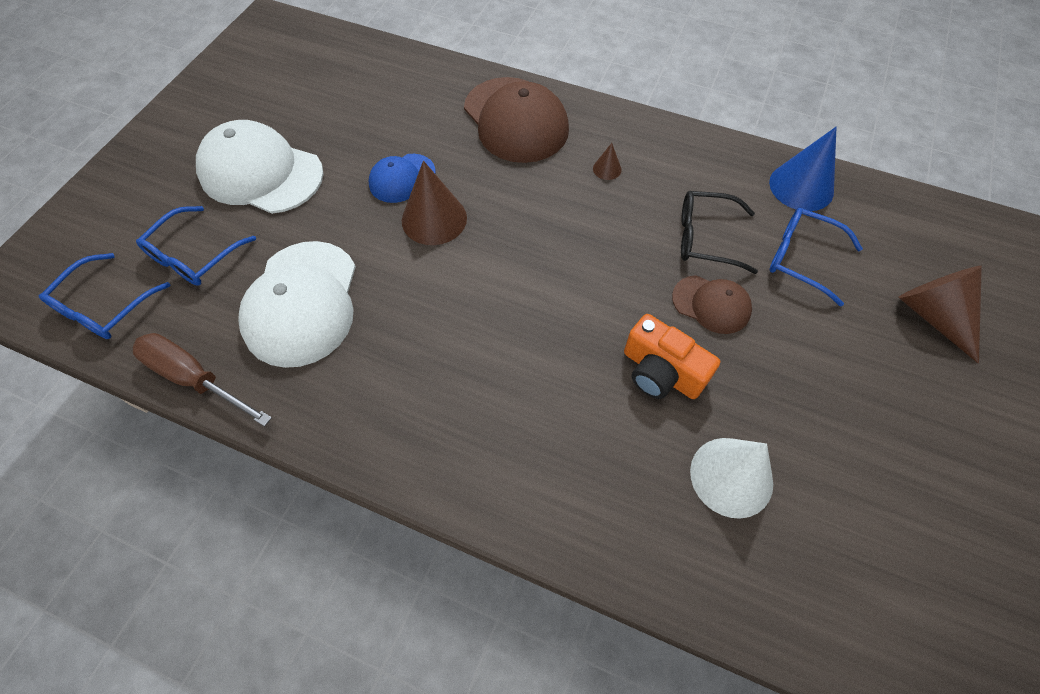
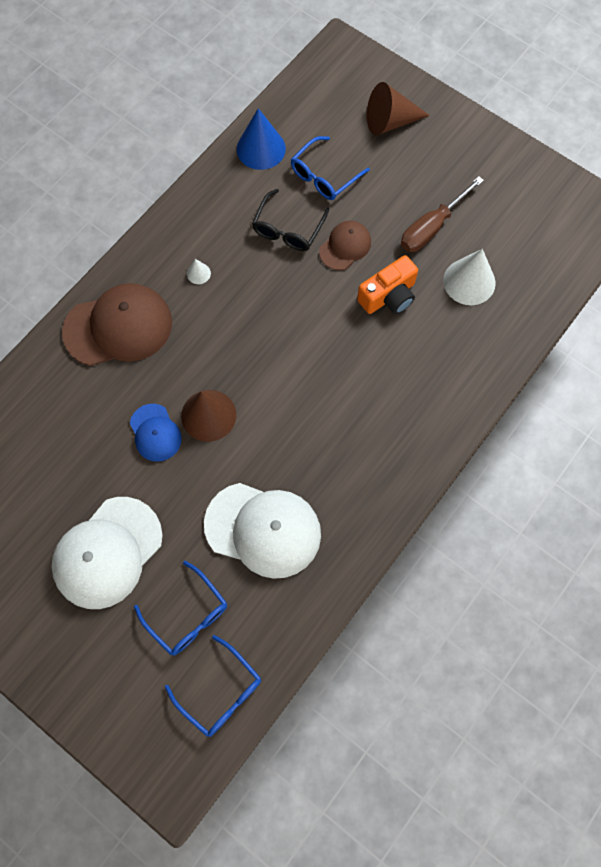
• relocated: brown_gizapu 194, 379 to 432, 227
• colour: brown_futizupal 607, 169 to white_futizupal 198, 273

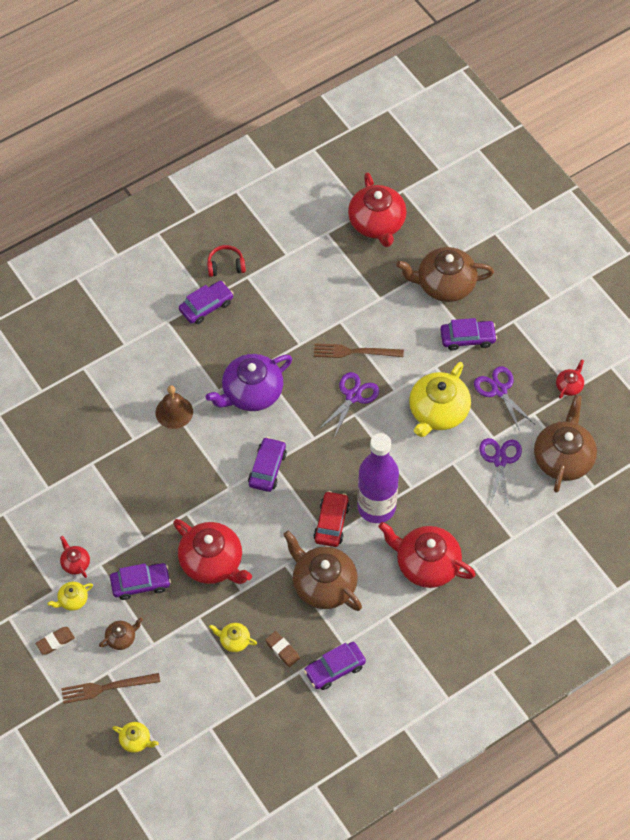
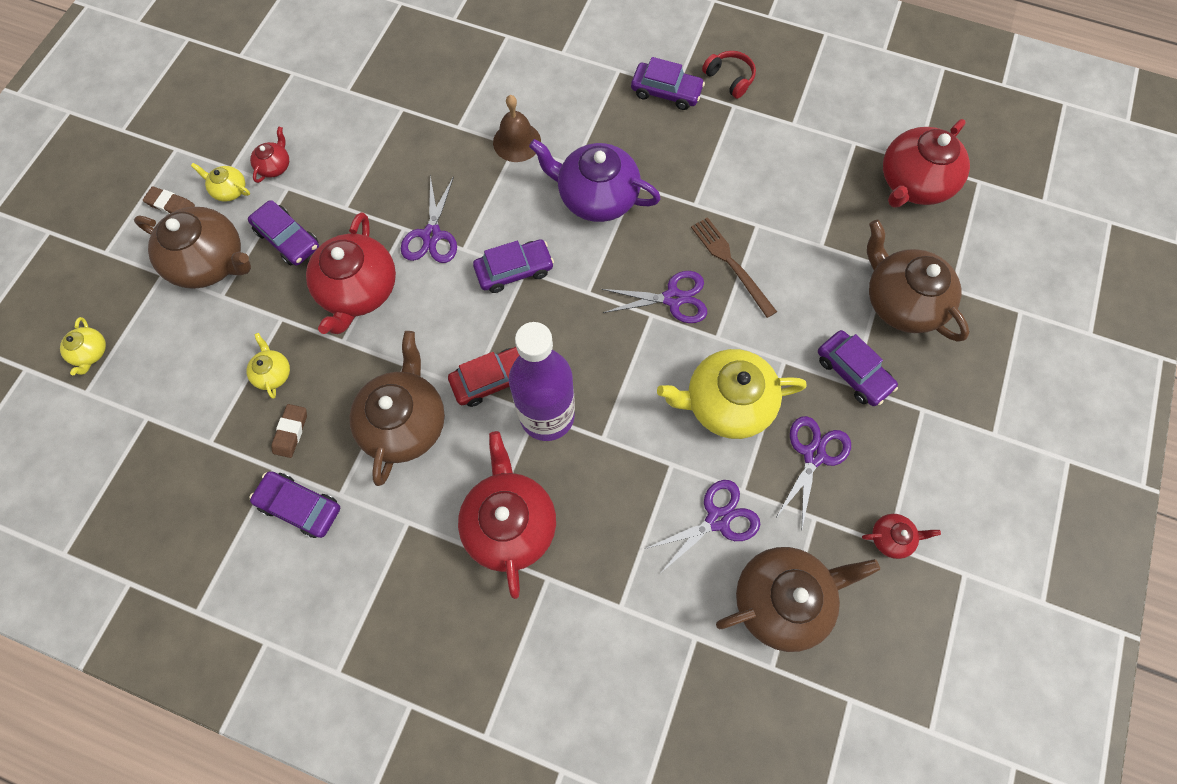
• missing: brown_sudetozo 106, 688
• size: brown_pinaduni 121, 638 = 210, 261 x2.16
• appeared: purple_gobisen 431, 235

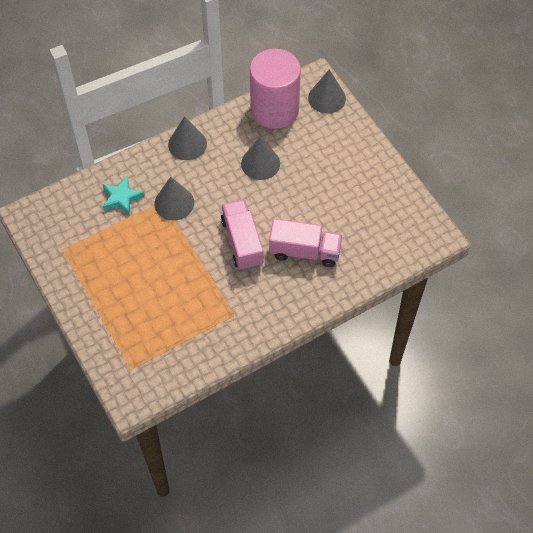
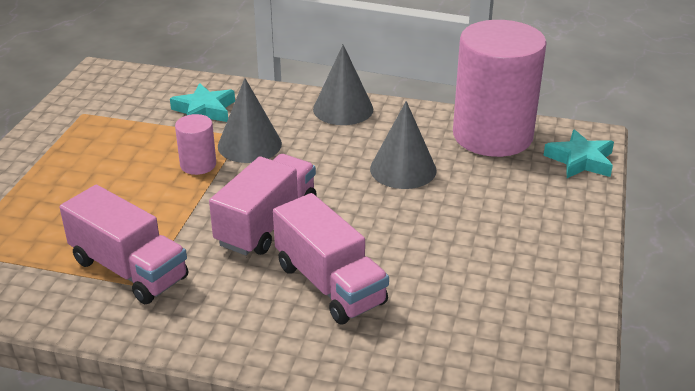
• exchanged: grey_futizupal 327, 98 to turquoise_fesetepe 580, 160
• appeared: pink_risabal 129, 270
• appeared: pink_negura 198, 165

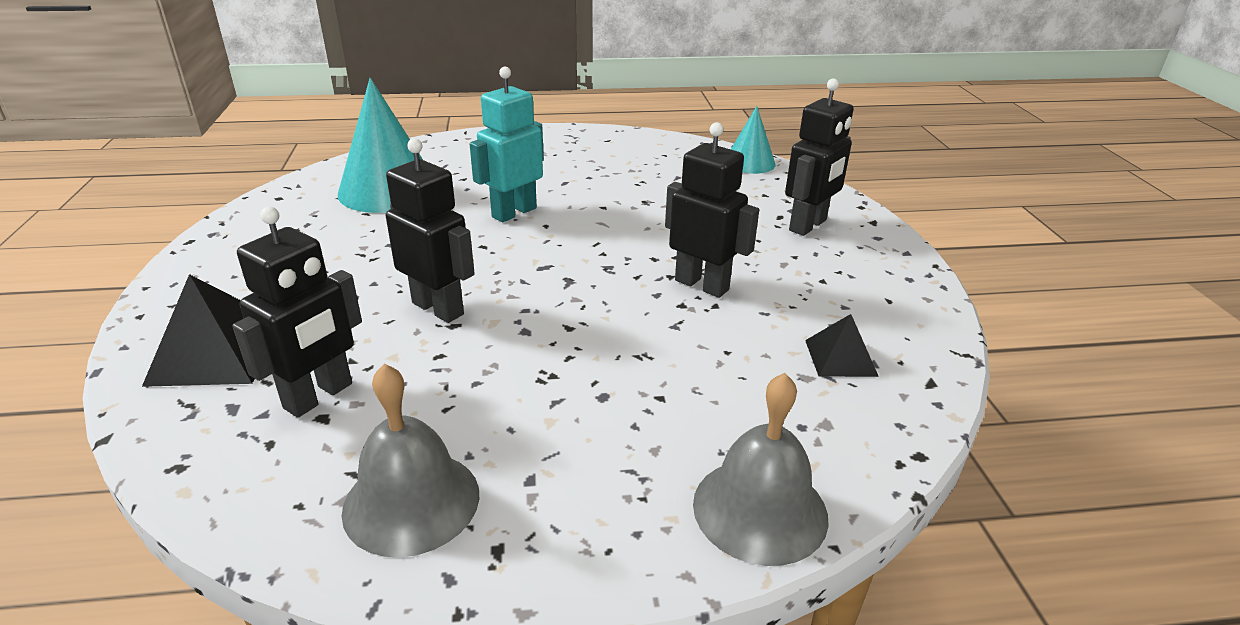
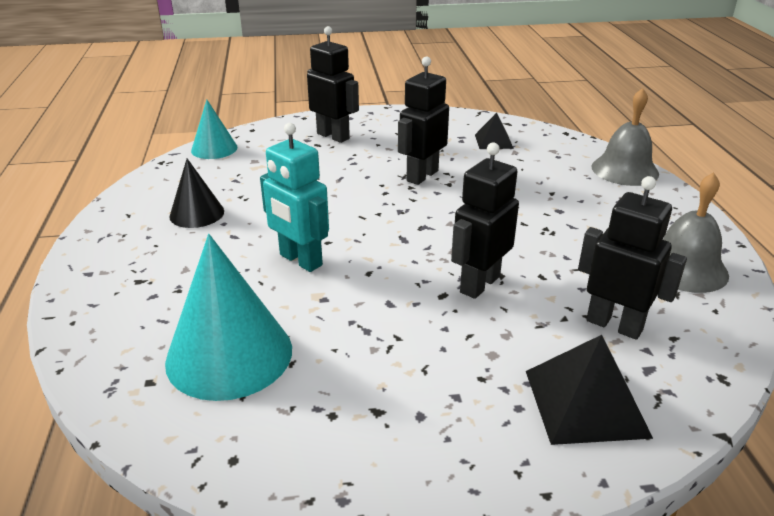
• appeared: black_futizupal 197, 213

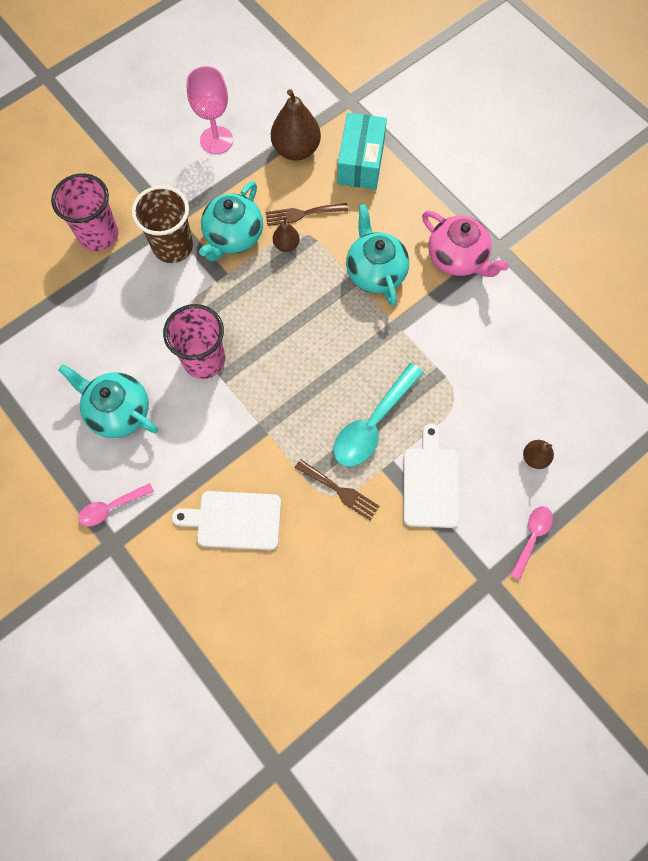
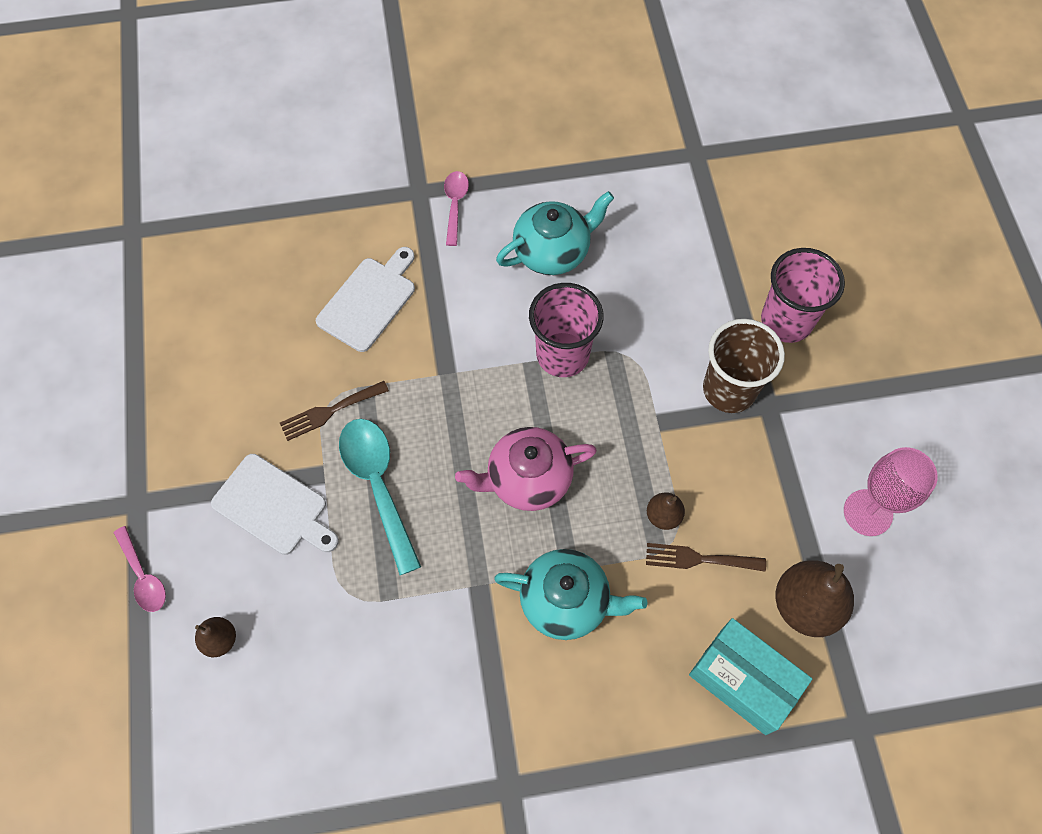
• missing: turquoise_pinaduni 233, 236
• spun: brown_sudetozo 302, 214 = 699, 559 105 degrees counterclockwise
• relocated: pink_pinaduni 458, 258 to 527, 479

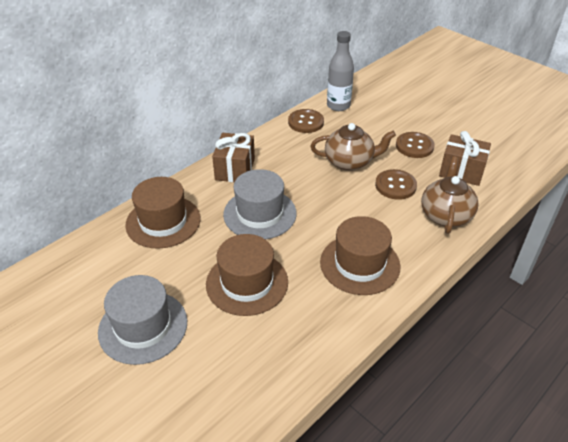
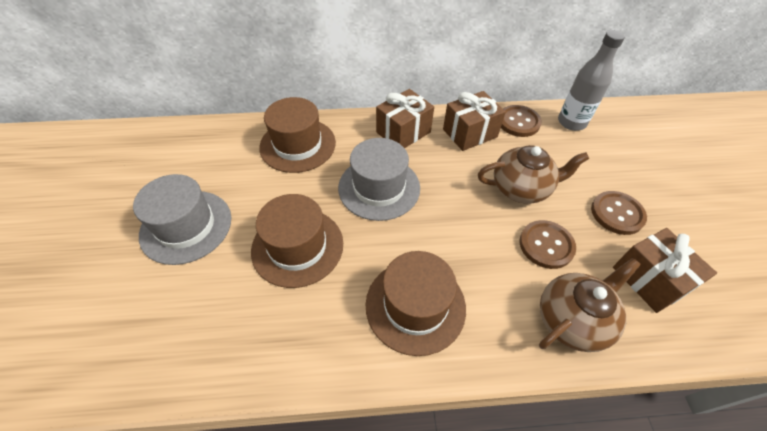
• spun: brown_pinaduni 350, 162 = 521, 188 45 degrees counterclockwise
• appeared: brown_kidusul 470, 133

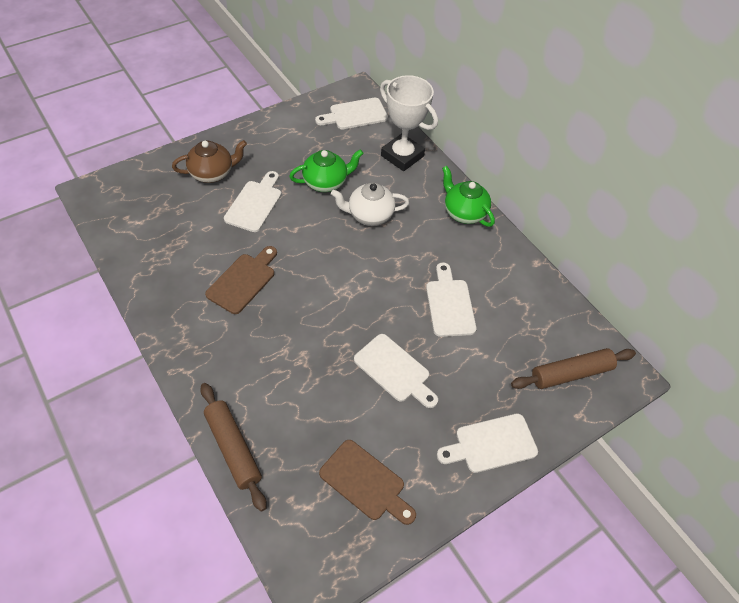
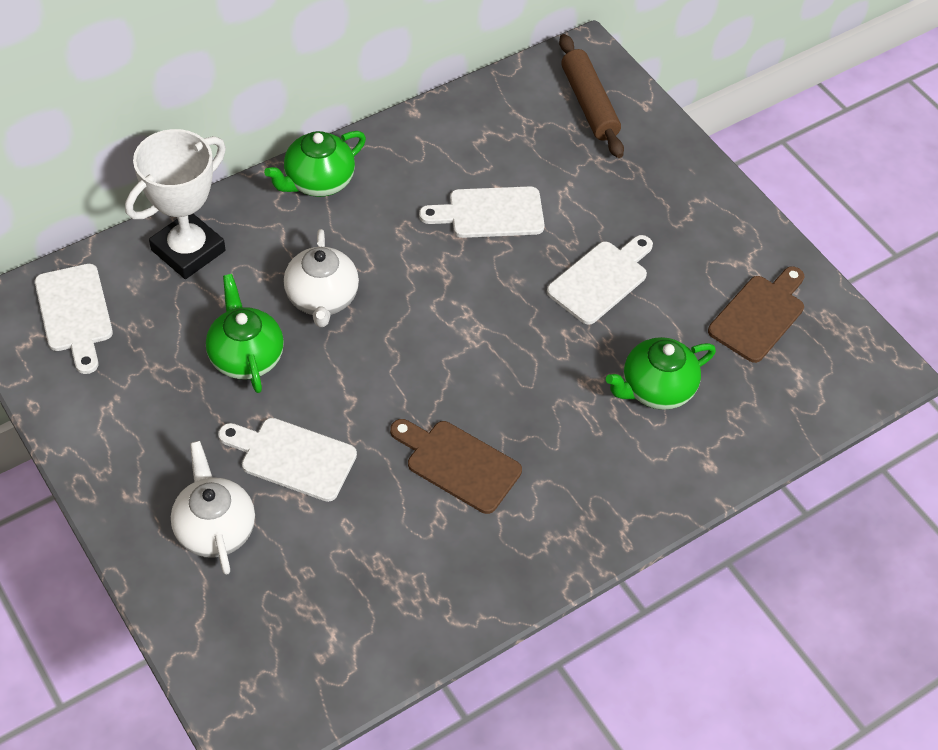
• colour: brown_pinaduni 212, 173 to white_pinaduni 215, 528
• missing: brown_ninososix 233, 448
• missing: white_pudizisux 491, 444
• appeared: green_pinaduni 655, 389

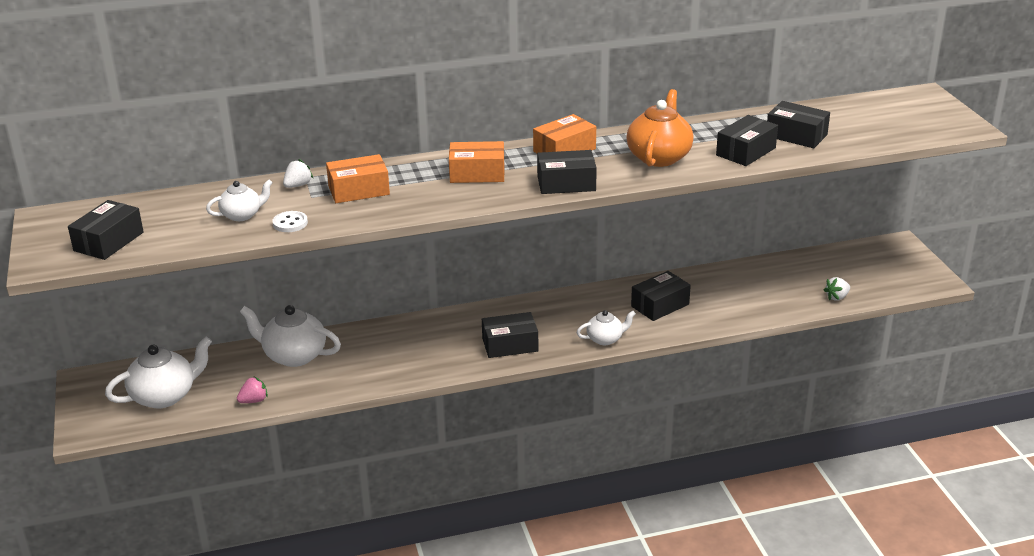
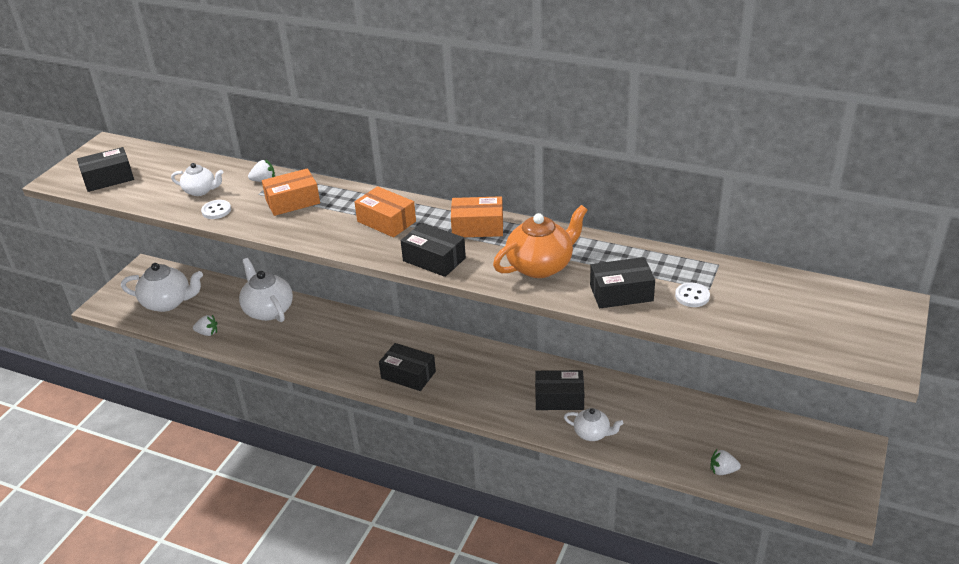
• colour: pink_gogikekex 254, 400 to white_gogikekex 207, 333
• spun: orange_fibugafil 359, 190 = 292, 201 45 degrees counterclockwise
• relocated: white_pinaduni 605, 339 to 592, 433
• exchanged: black_fibugafil 796, 135 to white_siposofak 692, 296

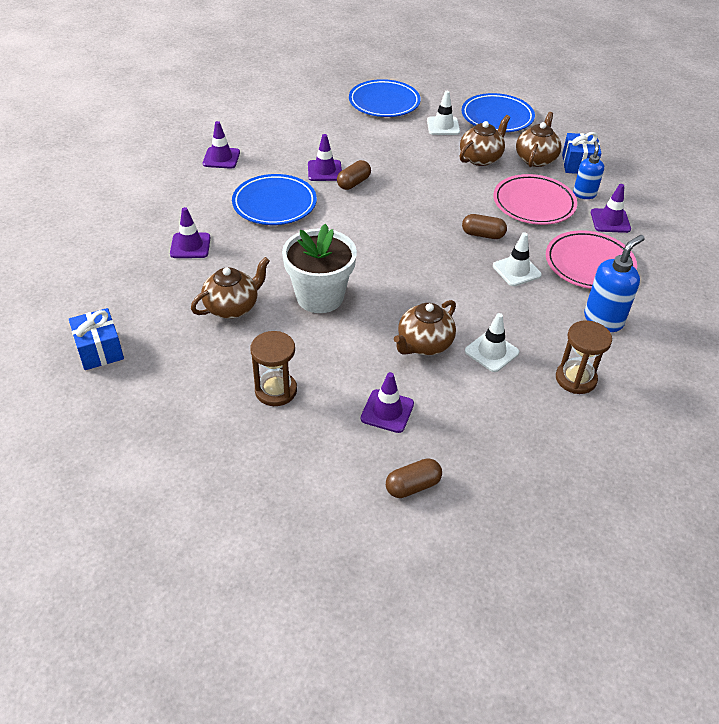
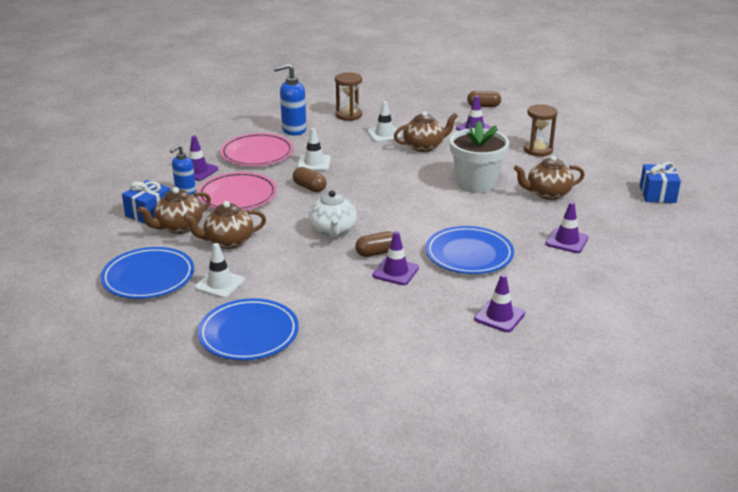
• appeared: white_pinaduni 333, 231

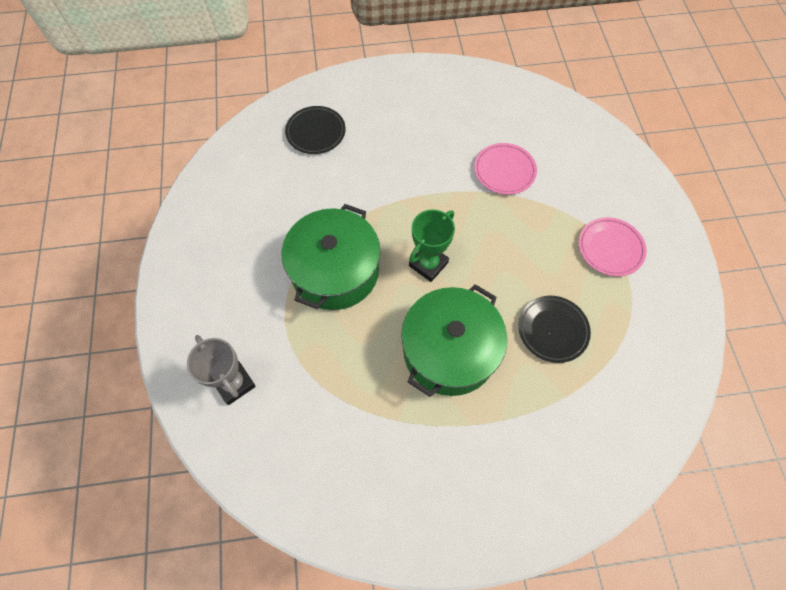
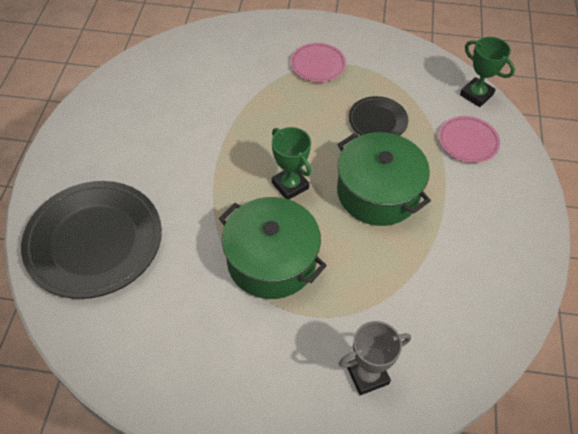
• size: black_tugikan 316, 132 = 94, 242 x2.00
• relocated: pink_tugikan 504, 171 to 468, 141
• appeared: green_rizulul 476, 95

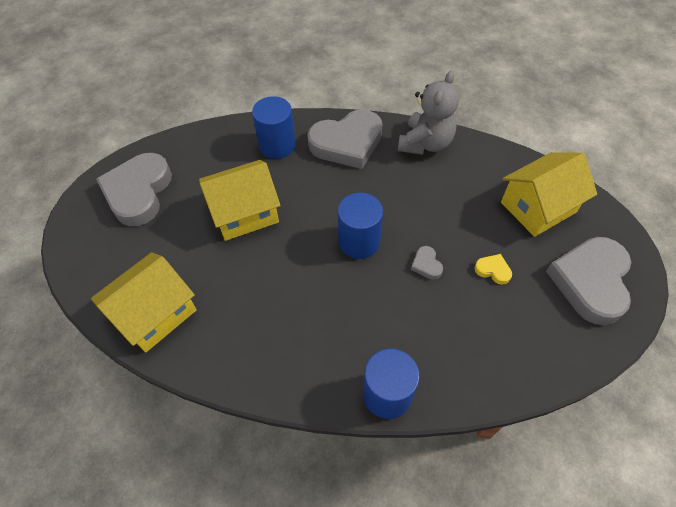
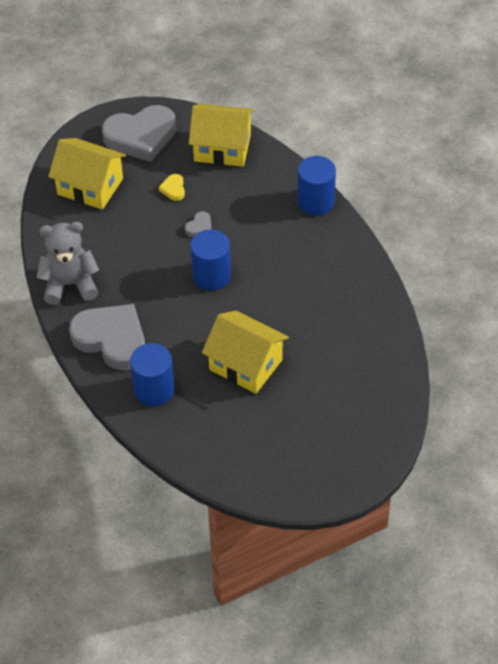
• relocated: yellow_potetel 155, 313 to 222, 148
• missing: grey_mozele 138, 192

